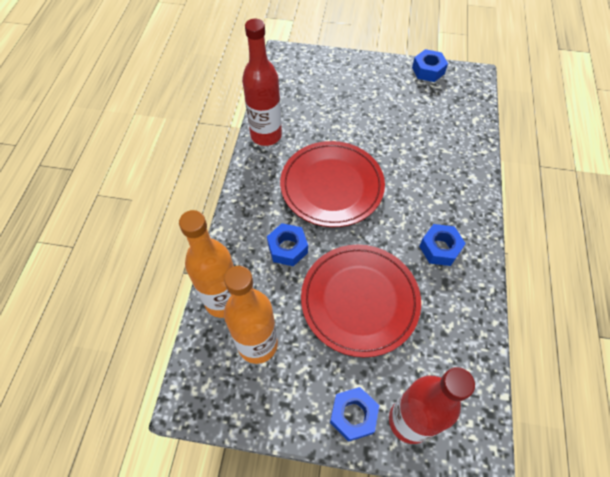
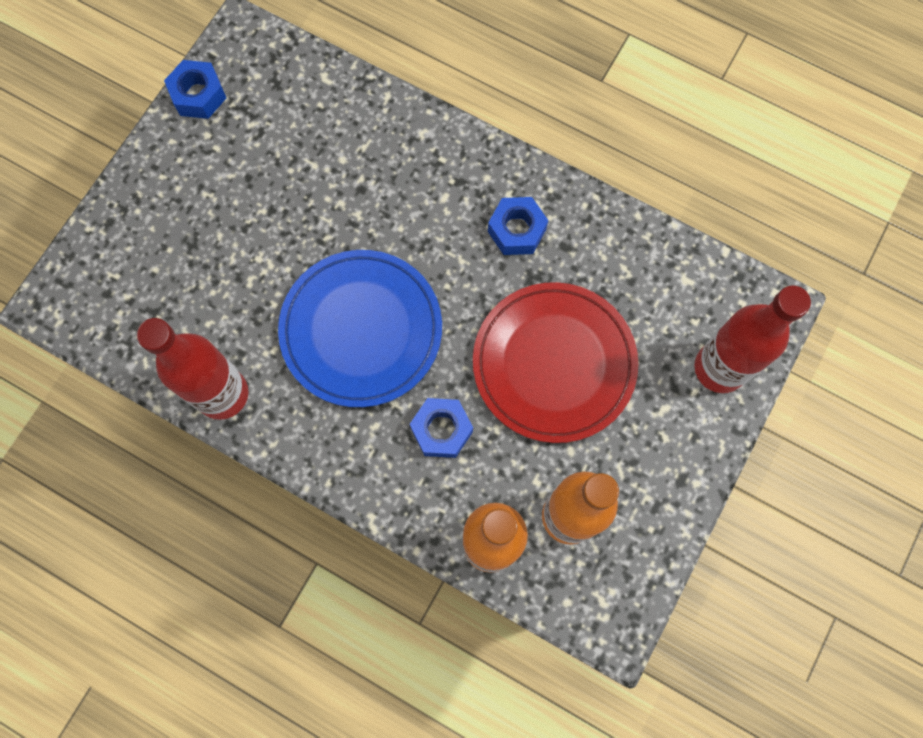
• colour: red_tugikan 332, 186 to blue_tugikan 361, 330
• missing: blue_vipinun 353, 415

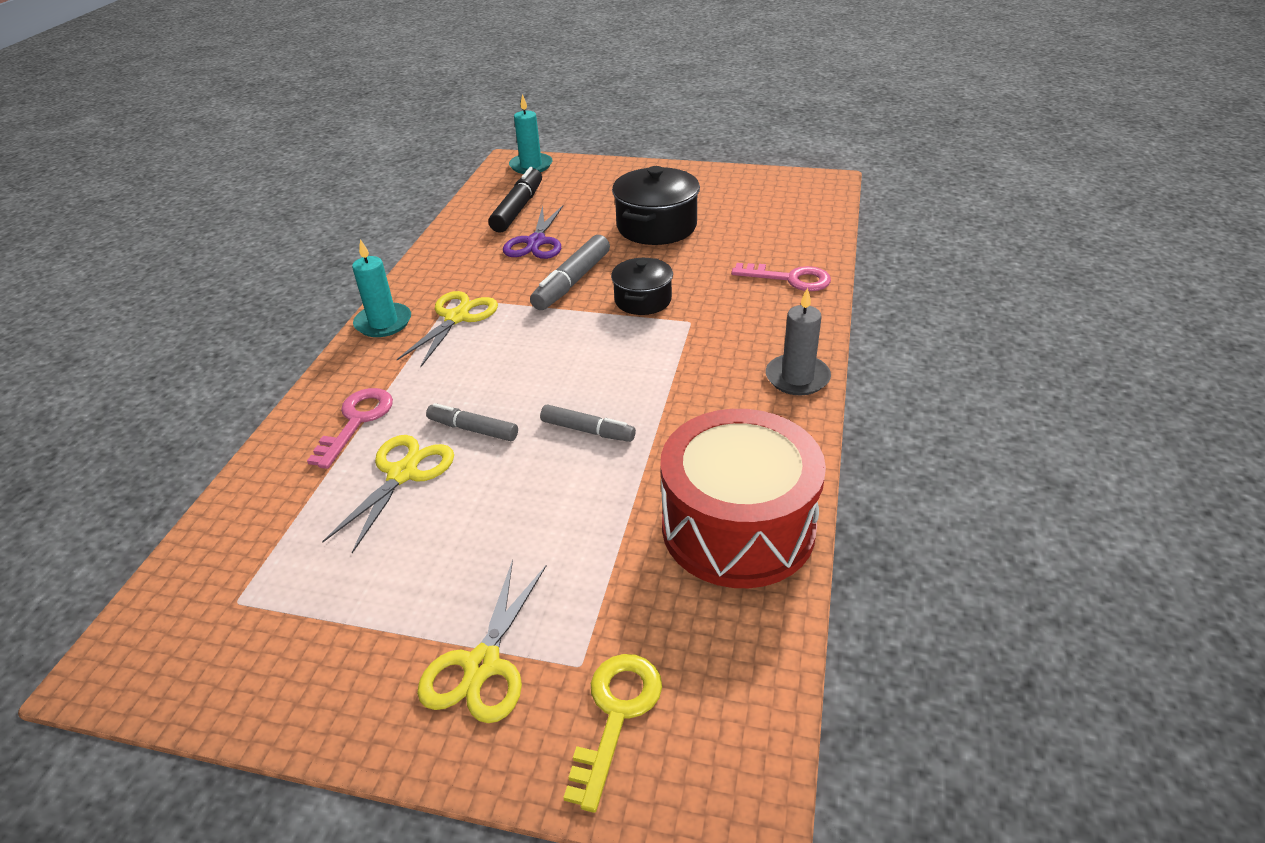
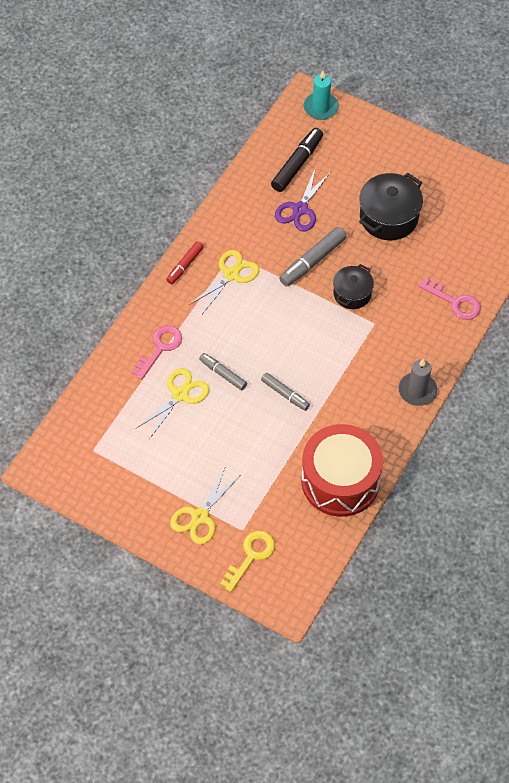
• exchanged: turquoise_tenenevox 383, 323 to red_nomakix 185, 265

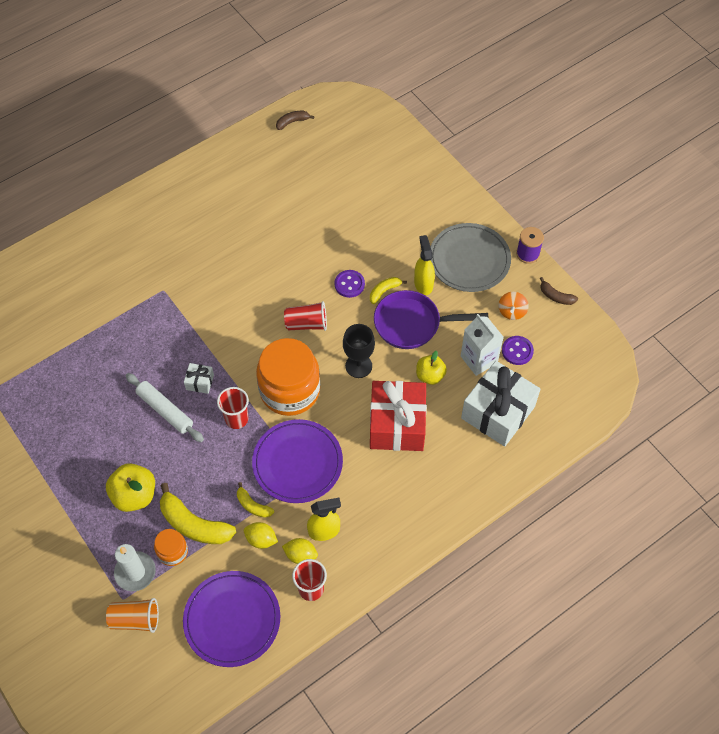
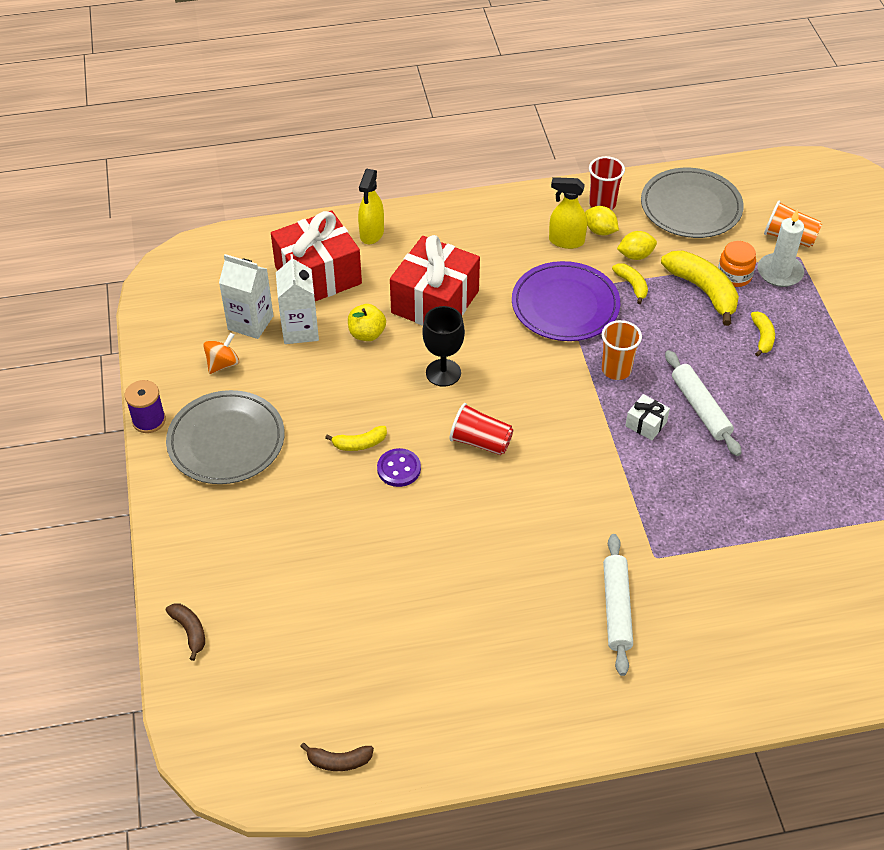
• exchanged: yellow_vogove 134, 495 to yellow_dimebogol 762, 337
• colour: purple_tugikan 232, 620 to grey_tugikan 691, 207
• colour: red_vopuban 236, 419 to orange_vopuban 616, 370
• spun: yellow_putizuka 261, 539 = 635, 255 60 degrees counterclockwise
• missing: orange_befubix 290, 390
• missing: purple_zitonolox 412, 324
• relocated: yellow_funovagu 423, 284 to 371, 234
• colour: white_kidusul 498, 412 to red_kidusul 318, 275
• exchanged: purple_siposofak 517, 351 to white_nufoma 250, 322
• relocated: brown_dimebogol 556, 296 to 190, 631
• appeared: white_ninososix 616, 608

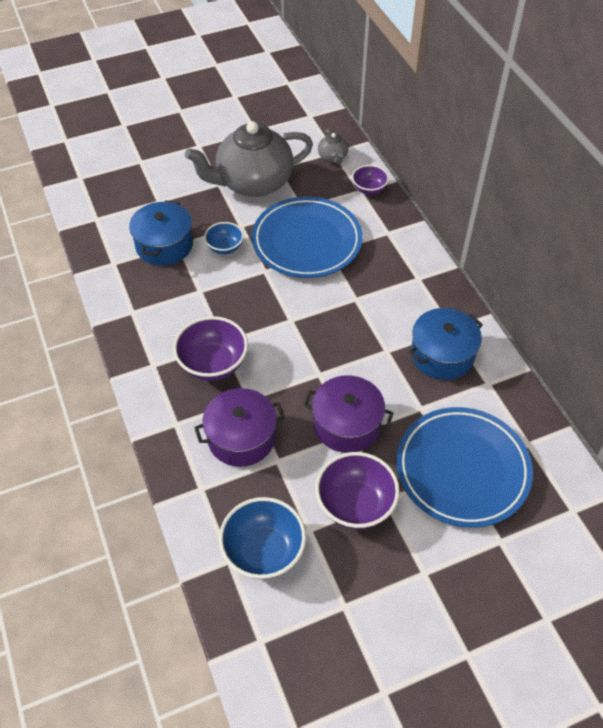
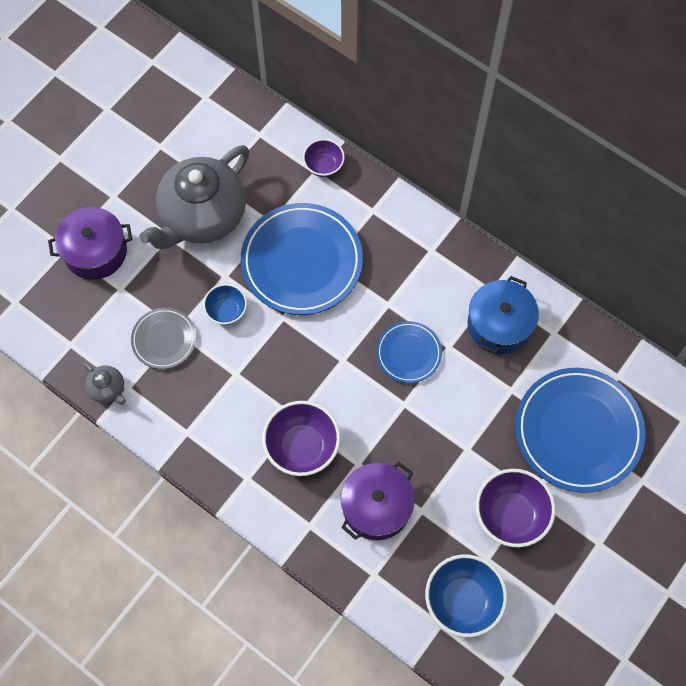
• exchanged: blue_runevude 164, 245 to grey_tugikan 164, 339
• relocated: purple_runevude 346, 424 to 95, 252
• relocated: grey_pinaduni 333, 157 to 108, 389
• appeared: blue_tugikan 408, 353

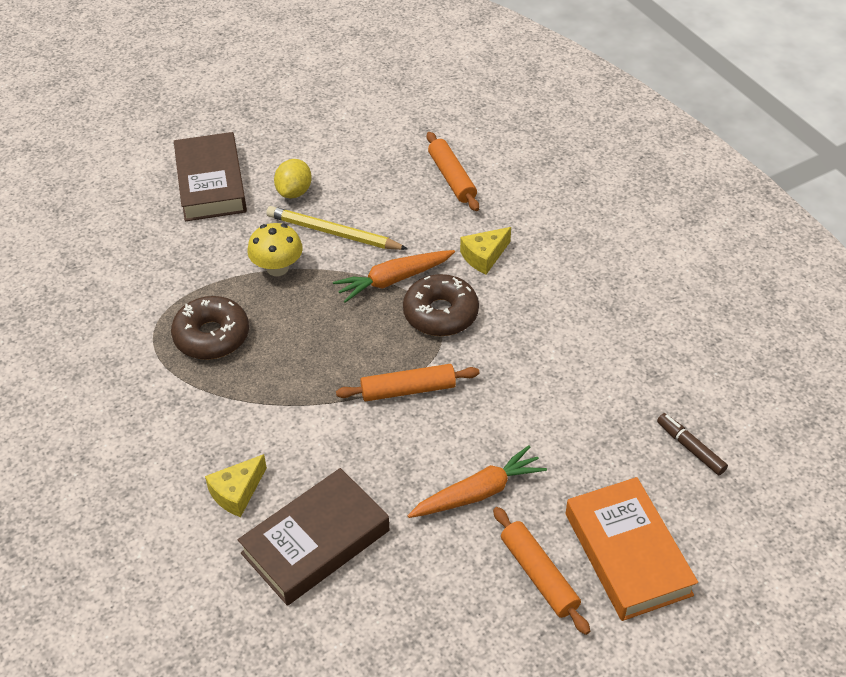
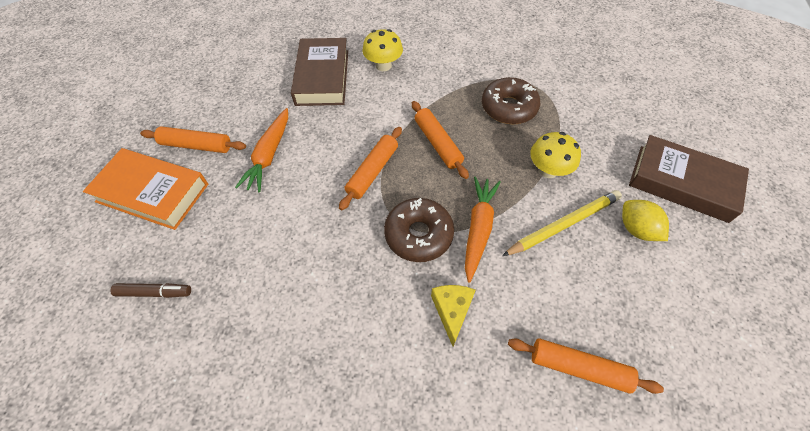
• exchanged: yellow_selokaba 237, 492 to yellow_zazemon 383, 65
• appeared: orange_ninososix 437, 143

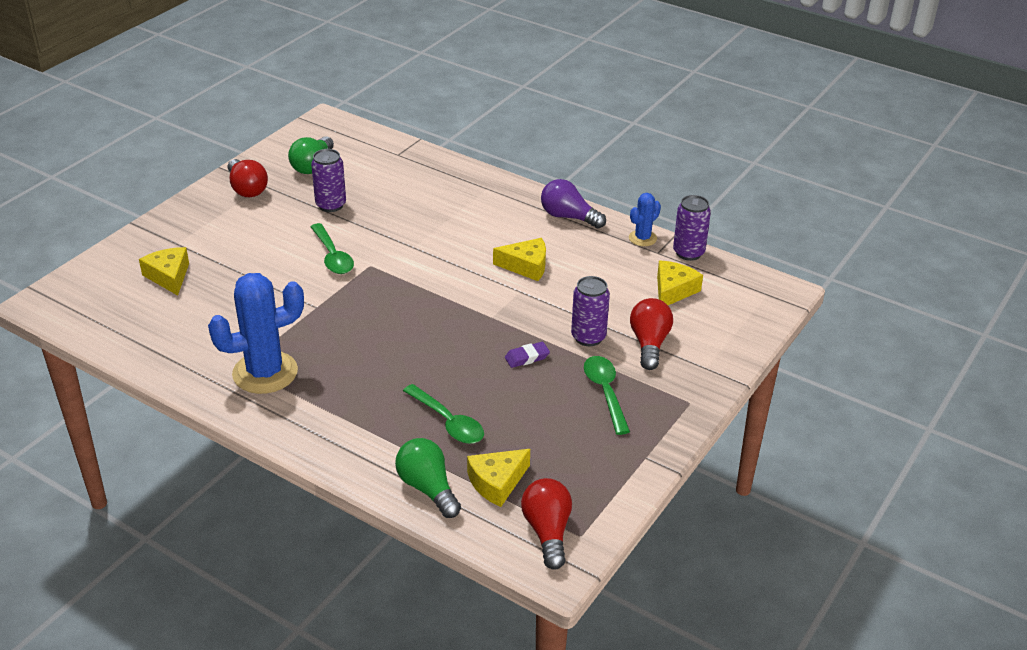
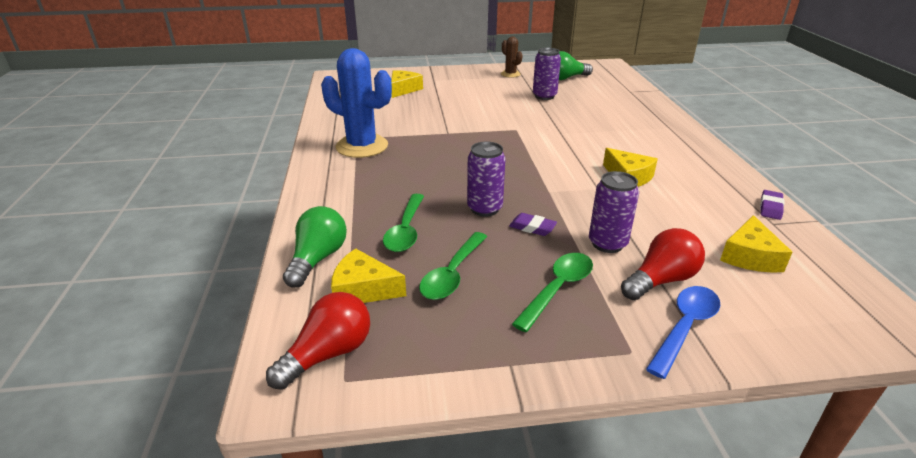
• exchanged: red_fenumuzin 247, 189 to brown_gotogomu 510, 74
• relocated: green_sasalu 332, 256 to 452, 274
• missing: purple_fenumuzin 568, 217
• exchanged: blue_gotogomu 642, 238 to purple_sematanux 770, 208
• spun: yellow_selokaba 673, 290 = 750, 256 120 degrees clockwise
• relocated: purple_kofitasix 688, 253 to 484, 208
• appeared: blue_sasalu 685, 327

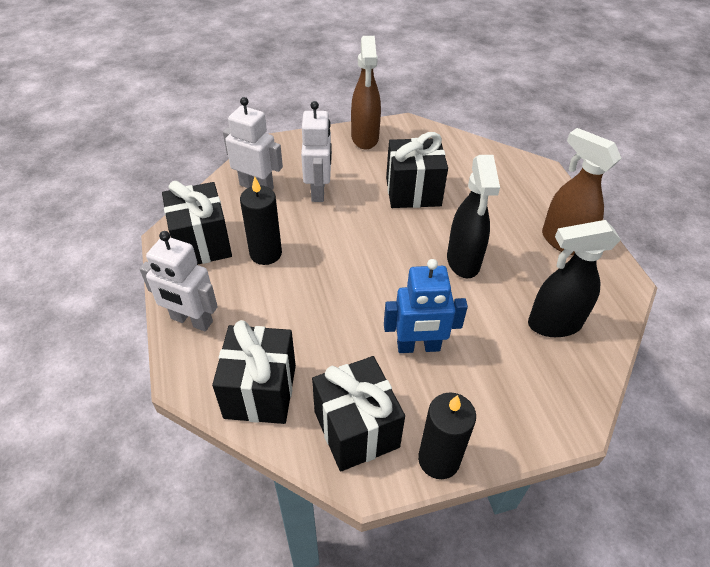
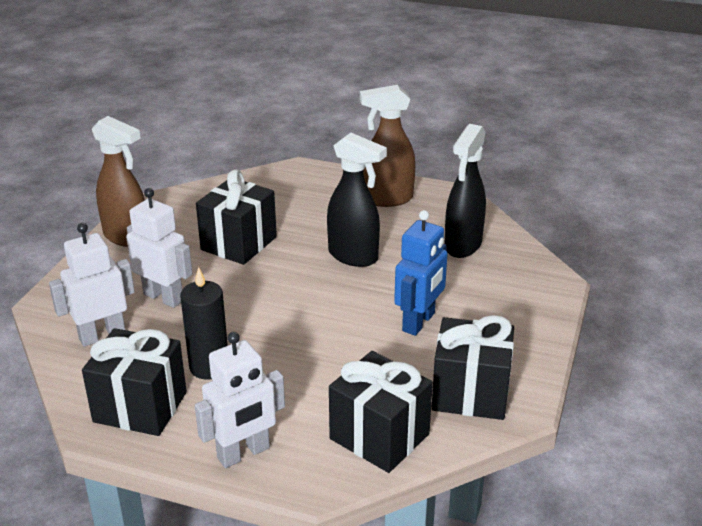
• missing: black_tenenevox 438, 459

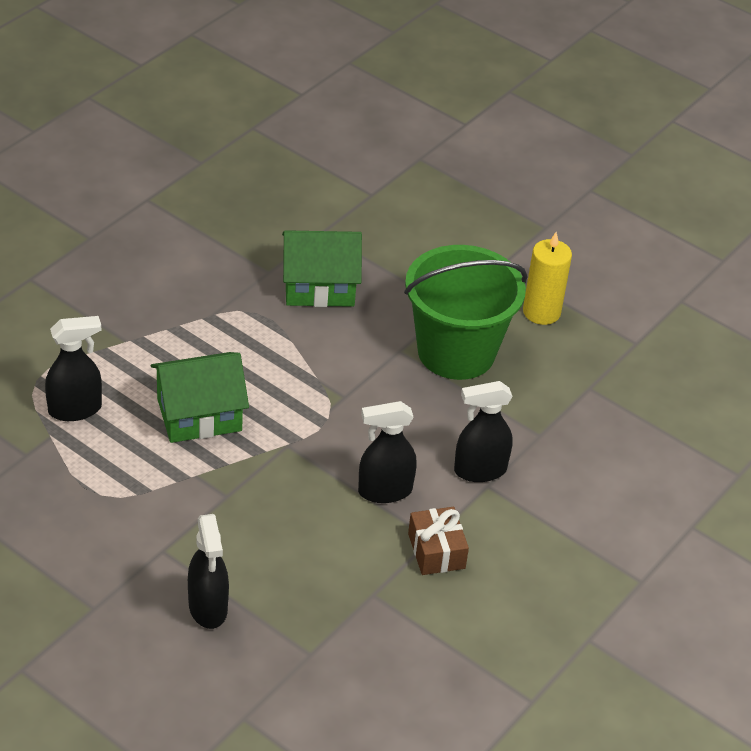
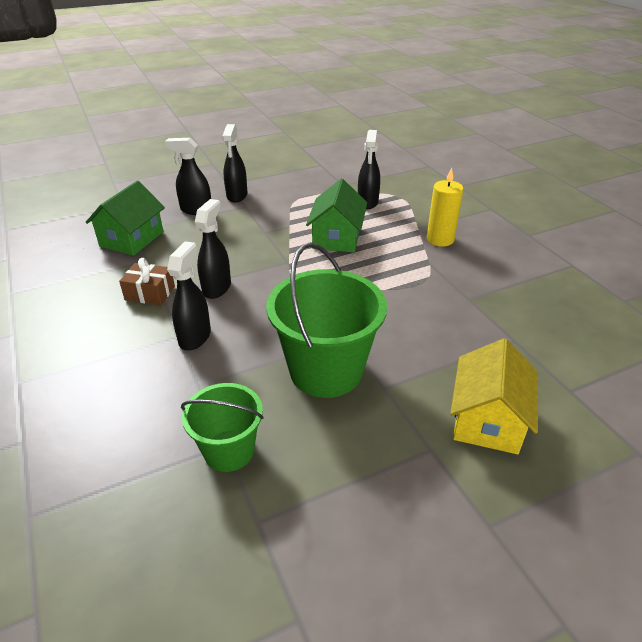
• relocated: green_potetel 319, 286 to 132, 239
• relocated: yellow_tenenevox 541, 312 to 440, 239
• appeared: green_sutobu 229, 450
• appeared: black_funovagu 237, 196
• appeared: yellow_potetel 487, 419

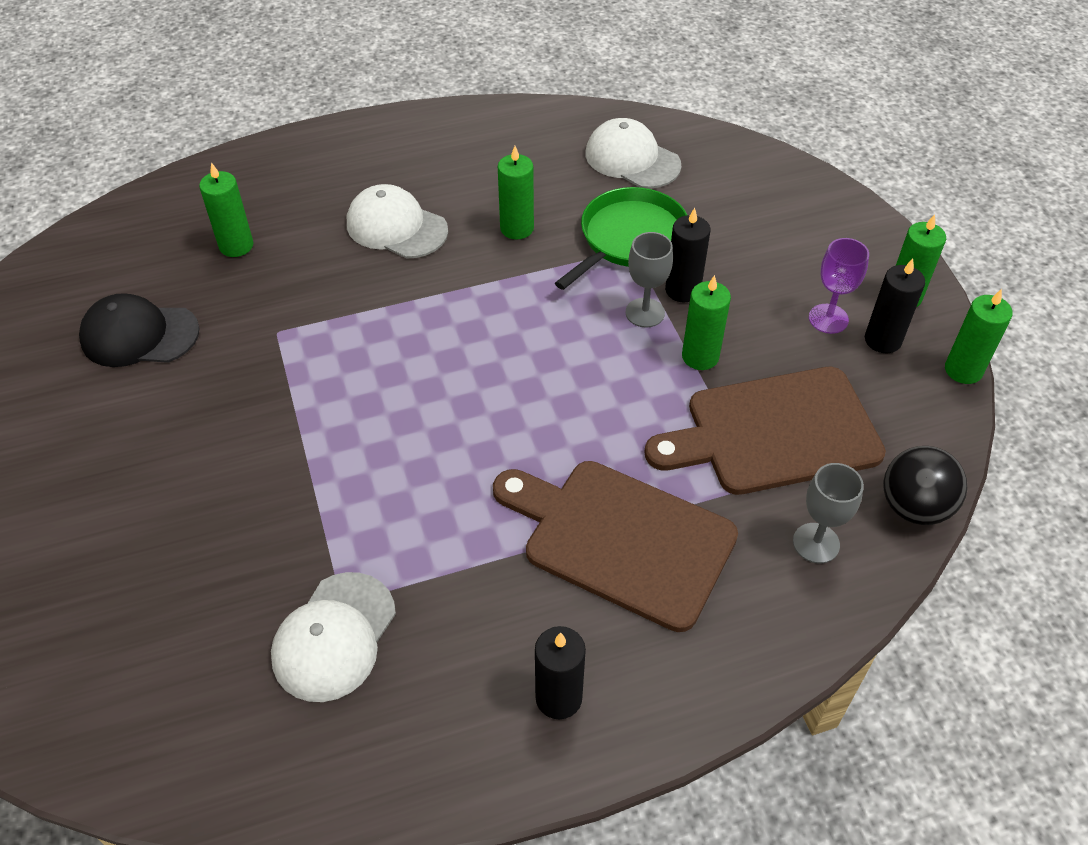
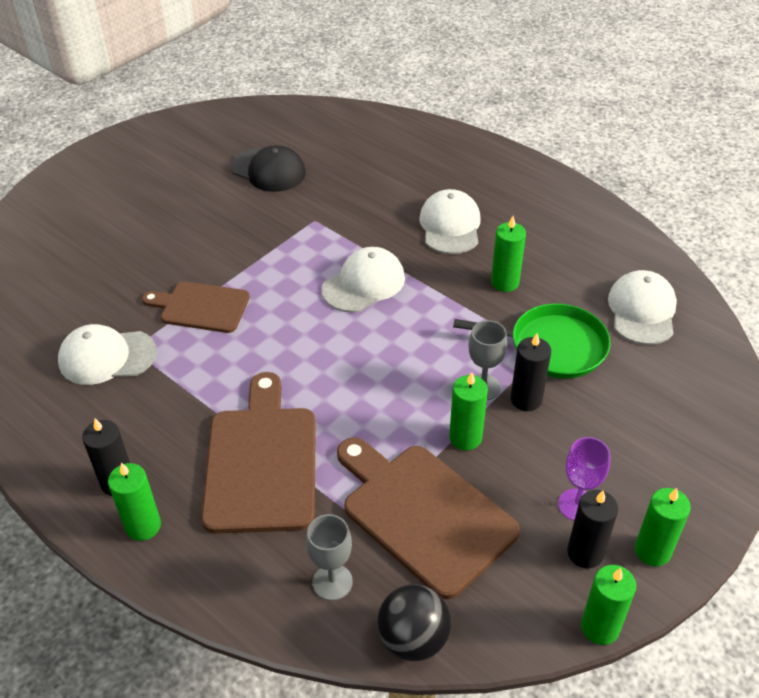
• spun: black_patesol 139, 335 = 268, 170 150 degrees clockwise
• relocated: green_tenenevox 236, 246 to 143, 526
• appeared: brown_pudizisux 201, 307
• appeared: white_patesol 364, 283

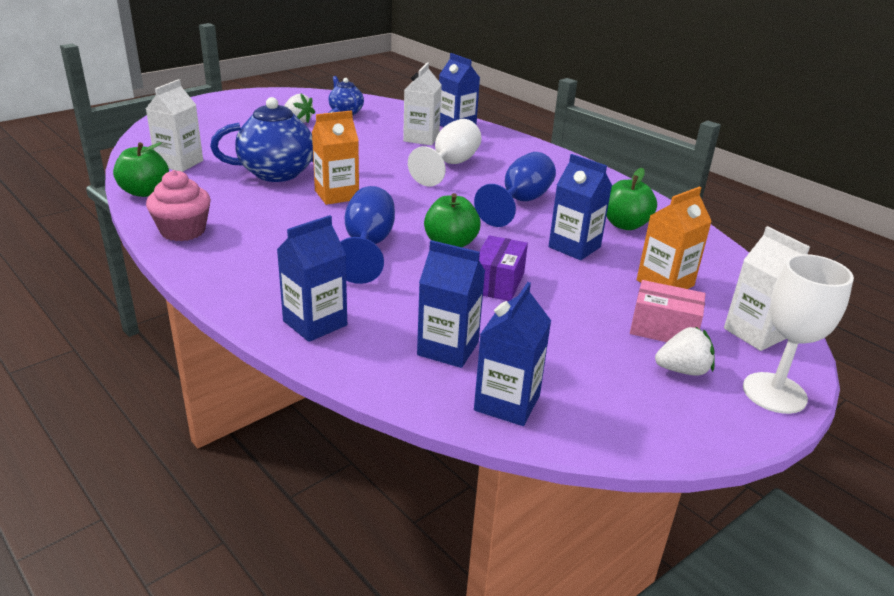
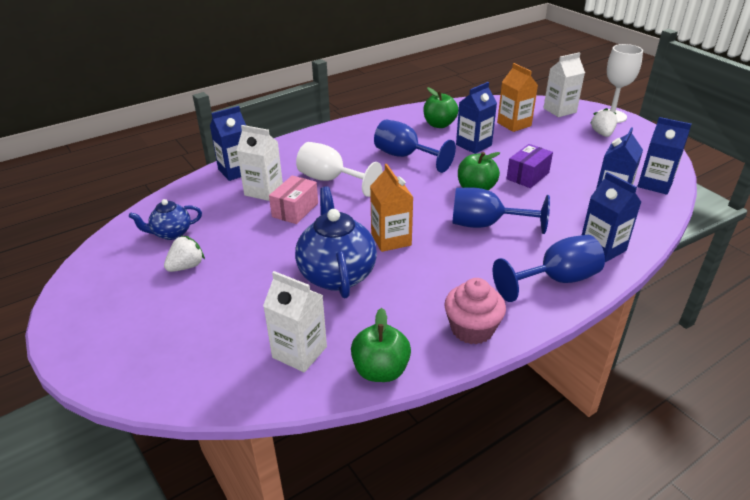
• spun: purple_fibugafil 498, 283 = 528, 176 75 degrees counterclockwise
• relocated: pink_fibugafil 663, 329 to 295, 210
• appeared: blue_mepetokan 556, 280

